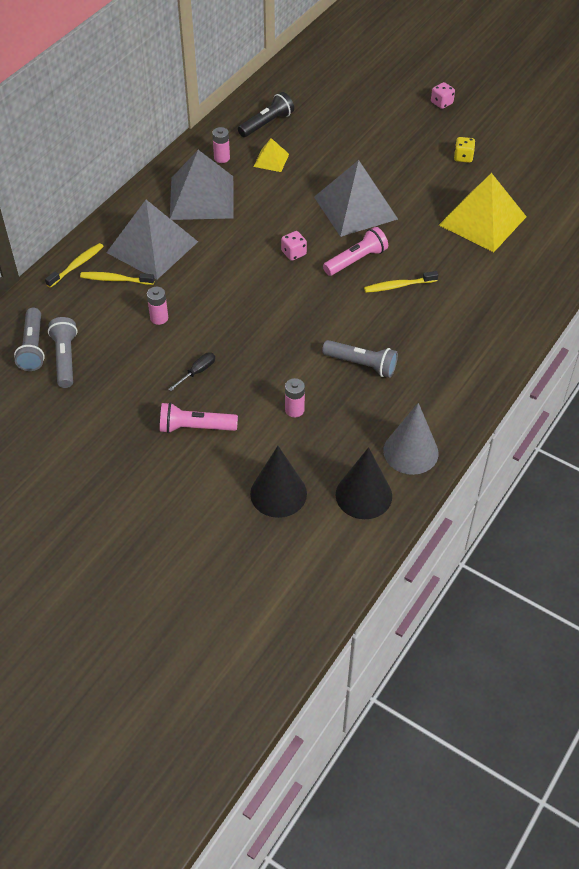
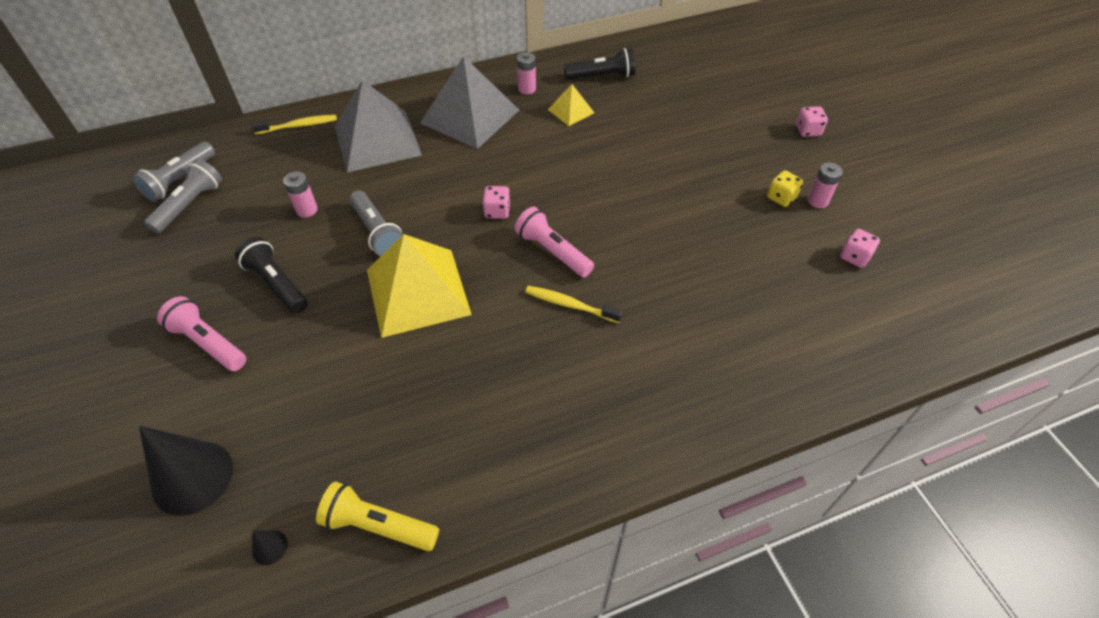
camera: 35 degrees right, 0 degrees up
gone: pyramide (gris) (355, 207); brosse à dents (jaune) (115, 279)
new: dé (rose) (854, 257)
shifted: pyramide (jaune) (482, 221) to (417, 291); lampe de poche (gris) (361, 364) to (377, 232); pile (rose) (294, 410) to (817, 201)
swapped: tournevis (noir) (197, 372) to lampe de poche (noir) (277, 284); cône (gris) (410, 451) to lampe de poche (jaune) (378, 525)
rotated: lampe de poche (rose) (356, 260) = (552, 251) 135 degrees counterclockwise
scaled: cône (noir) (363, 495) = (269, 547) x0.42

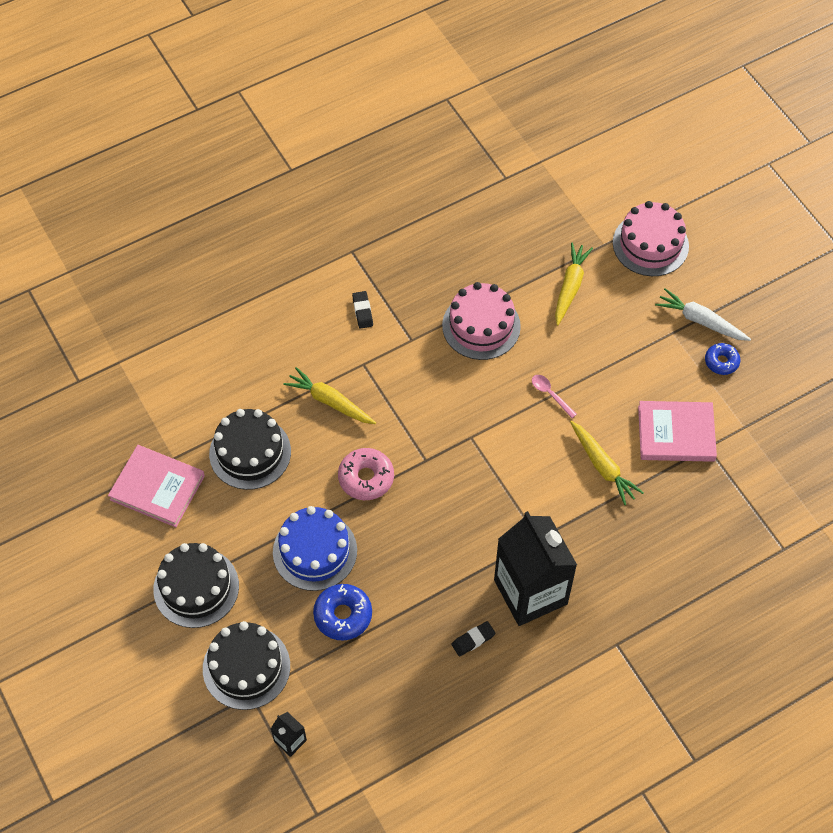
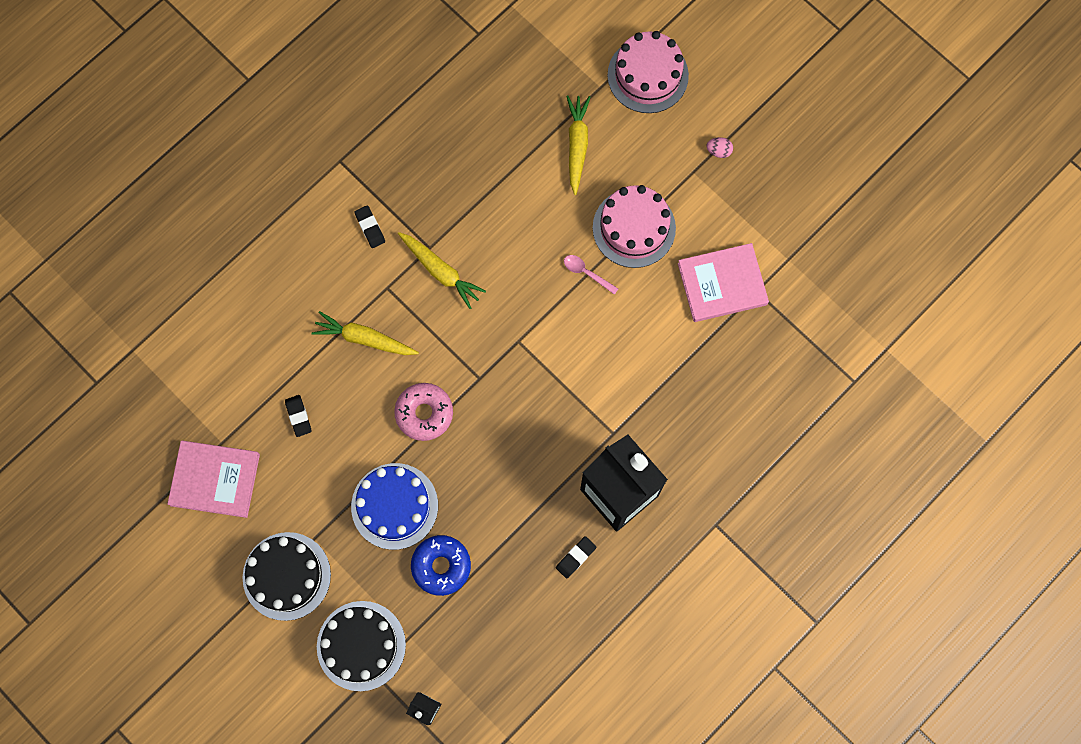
camera: 15 degrees left, 15 degrees up
gone: beignet (bleu) (721, 362)
shifted: gâteau (rose) (481, 326) to (634, 228); carotte (jaune) (602, 466) to (440, 271)
swapped: carotte (blanc) (700, 321) to œuf (rose) (718, 151); gâteau (noir) (250, 452) to gomme (noir) (298, 416)

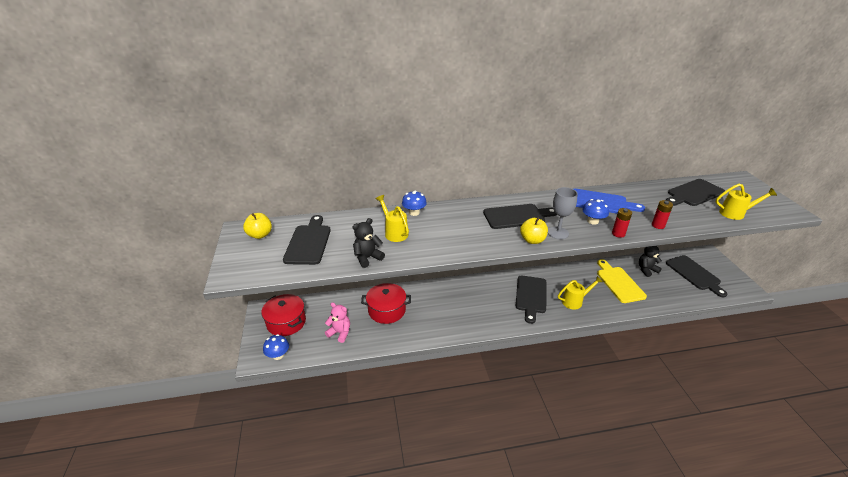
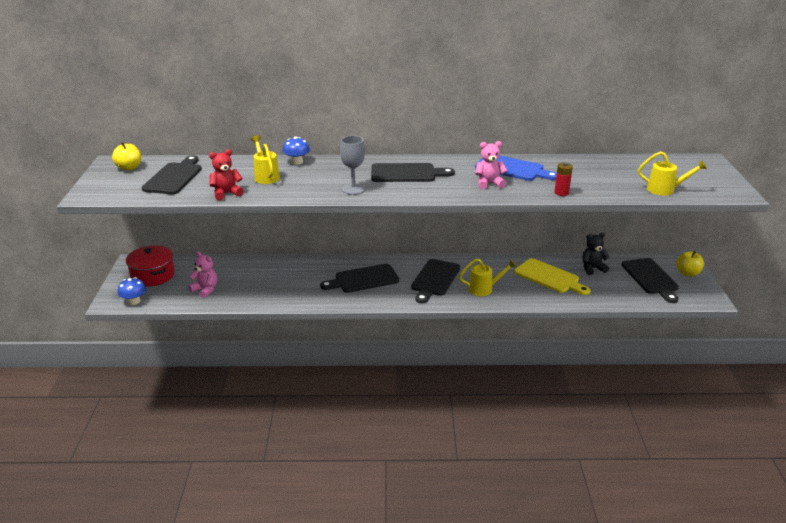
camera: 10 degrees right, 5 degrees down
gone: pile (rouge) (618, 234); marmite (rouge) (387, 310)
shifted: planche à découper (noir) (693, 193) to (363, 279); verre à pied (gris) (558, 233) to (353, 189); pomme (jaune) (532, 240) to (687, 273)
swapped: champignon (bleu) (592, 221) to ours en peluche (rose) (489, 184)
repainted: ours en peluche (noir) (367, 258) to ours en peluche (rouge) (226, 193)
rotated: planche à découper (jaune) (619, 283) = (549, 277) 135 degrees clockwise

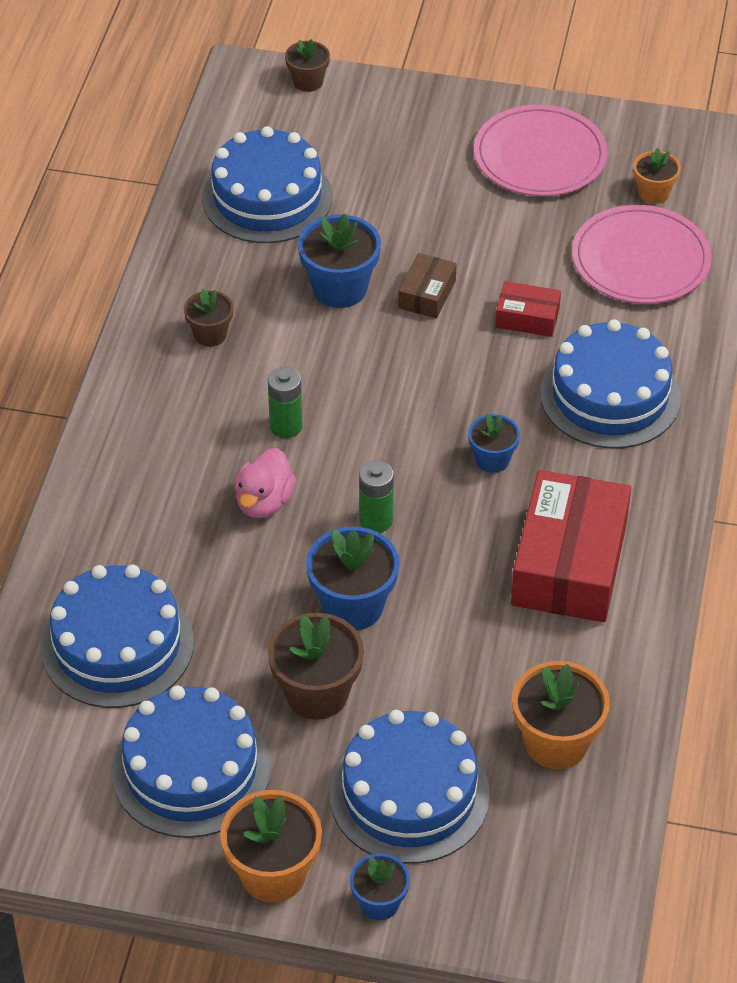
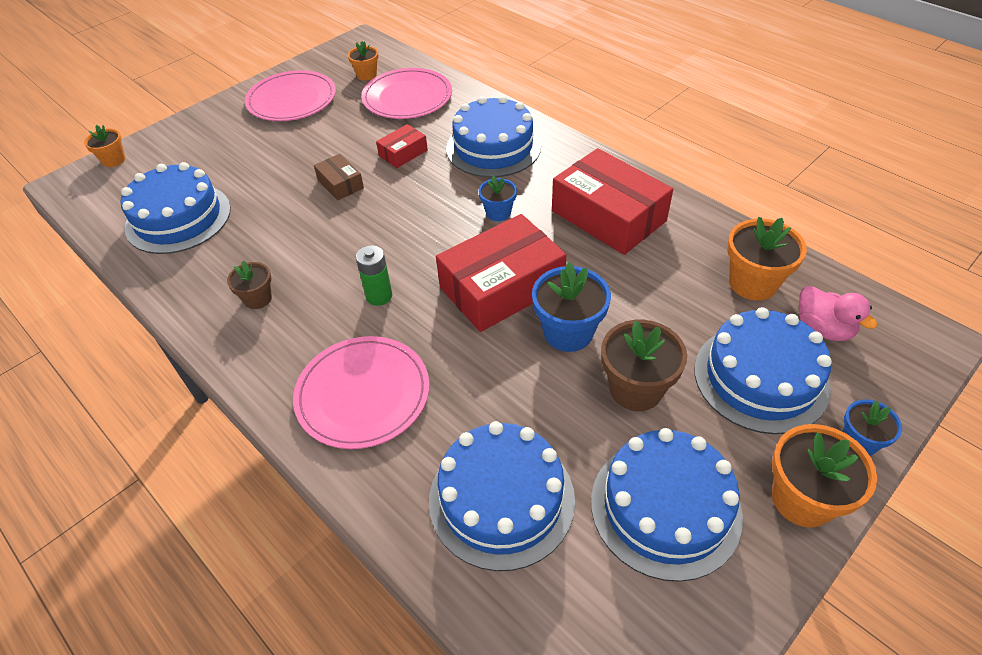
camera: 55 degrees left, 0 degrees up
gone: pot de fleurs (bleu) (340, 288)
new: assiette (rose) (363, 394)
shifted: canard (rose) (264, 502) to (823, 328)
swapped: pile (vert) (376, 520) to boîte (rouge) (502, 287)
repainted: pot de fleurs (marron) (308, 82) to pot de fleurs (orange) (113, 160)

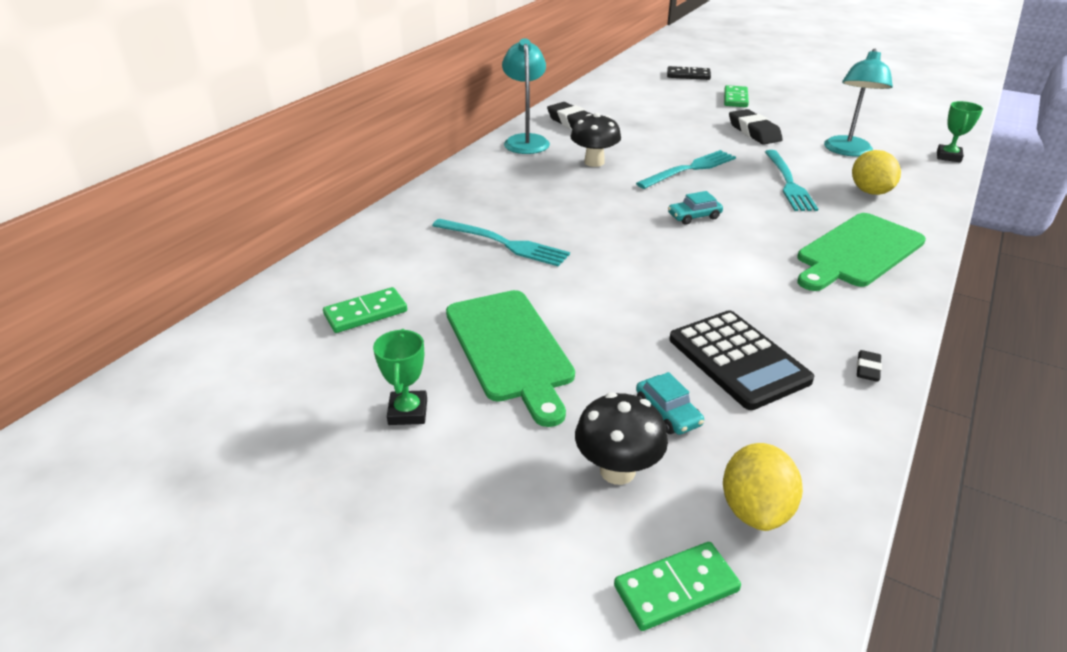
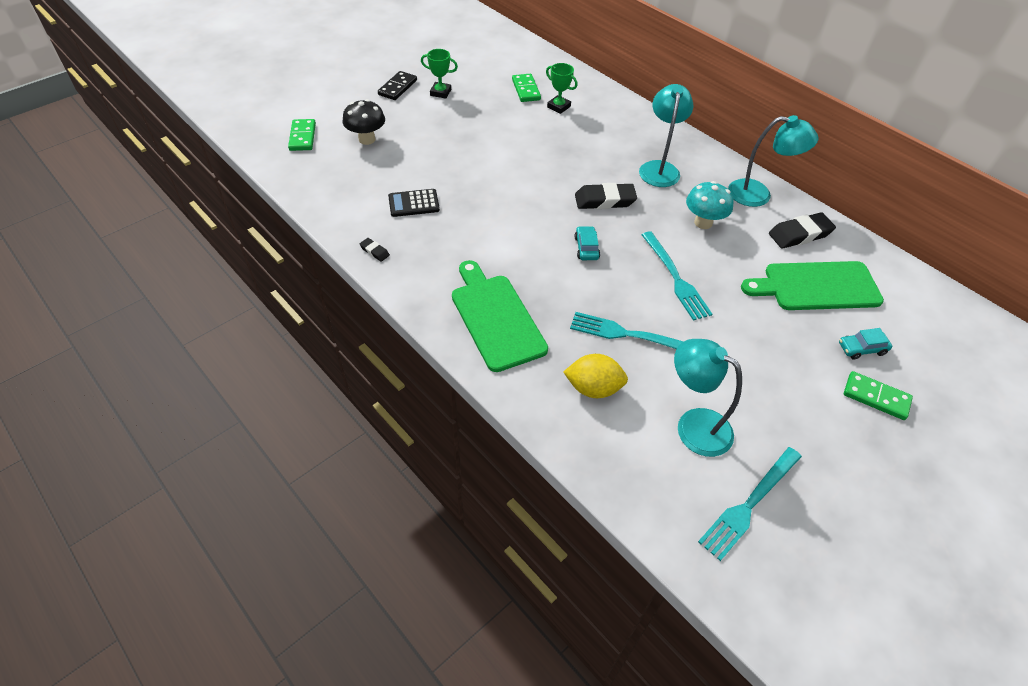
camera: 105 degrees right, 15 degrees up
gone: citron (jaune) (755, 509)
new: lampe (turquoise) (659, 168)
shifted: domino (noir) (688, 75) to (397, 87); trophée (vert) (948, 156) to (558, 107); gomme (noir) (754, 132) to (605, 200); fourchette (turquoise) (503, 243) to (749, 504); planche à découper (vert) (510, 349) to (816, 286); voiture (turquoise) (668, 412) to (861, 348)
repainted: champignon (noir) (594, 162) to champignon (turquoise) (703, 223)
scaled: calculatrice (noir) (738, 360) = (414, 203) x0.64

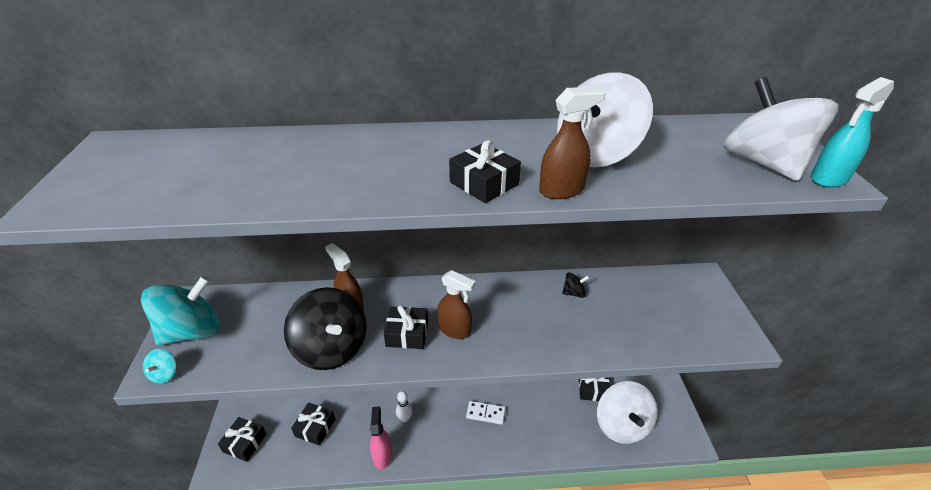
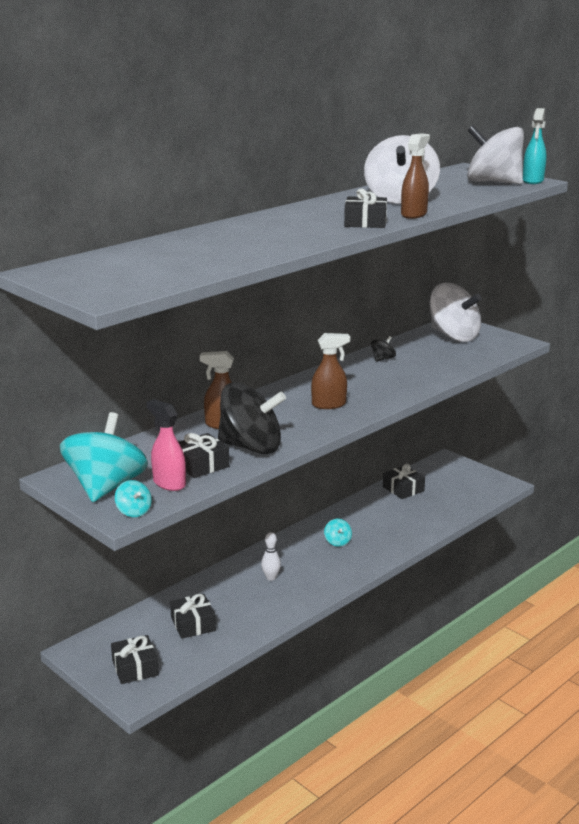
camera: 40 degrees left, 15 degrees down
shifted: cadeau (noir) (407, 334) to (201, 465); toupie (blanc) (622, 425) to (453, 336); vaporisateur (rose) (382, 455) to (169, 483)
swapped: domino (blanc) (485, 413) to toupie (turquoise) (337, 542)

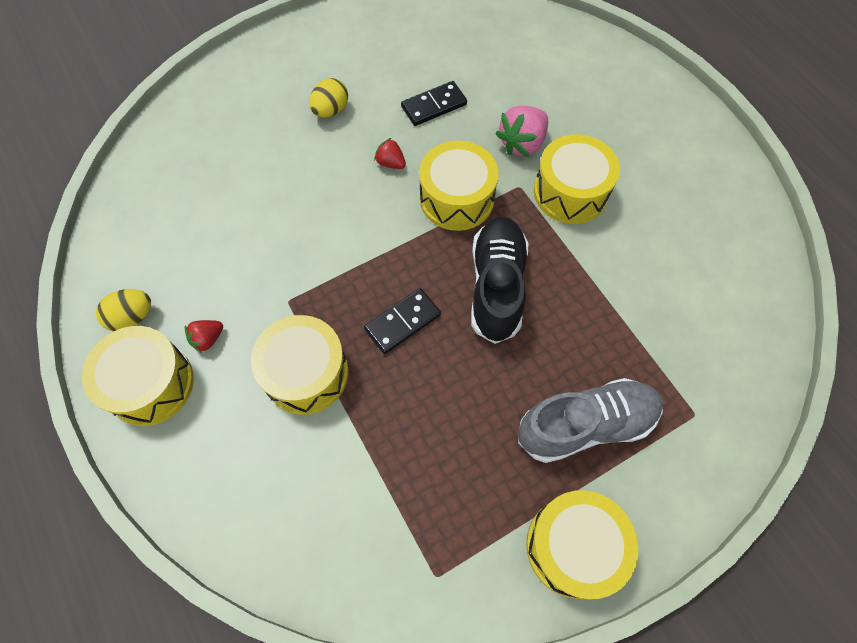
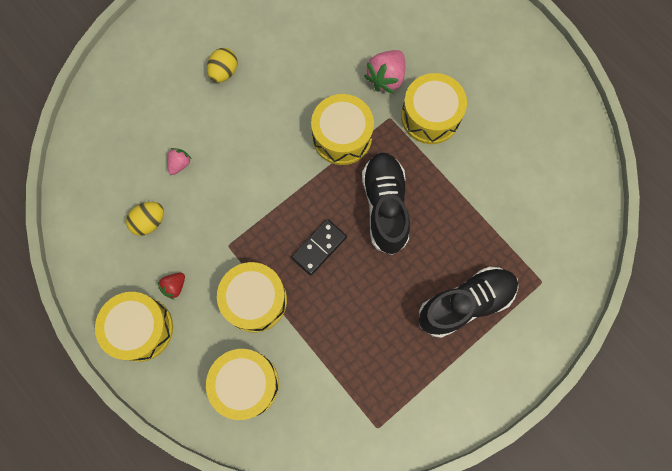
camera: 10 degrees left, 10 degrees up
gone: domino (noir) (434, 106); fraise (rouge) (390, 163)
new: fraise (rose) (180, 164)
shifted: œuf (jaune) (132, 318) to (149, 222); tambour (jaune) (573, 547) to (246, 384)
repainted: chaussure (gris) (586, 425) to chaussure (noir) (465, 303)

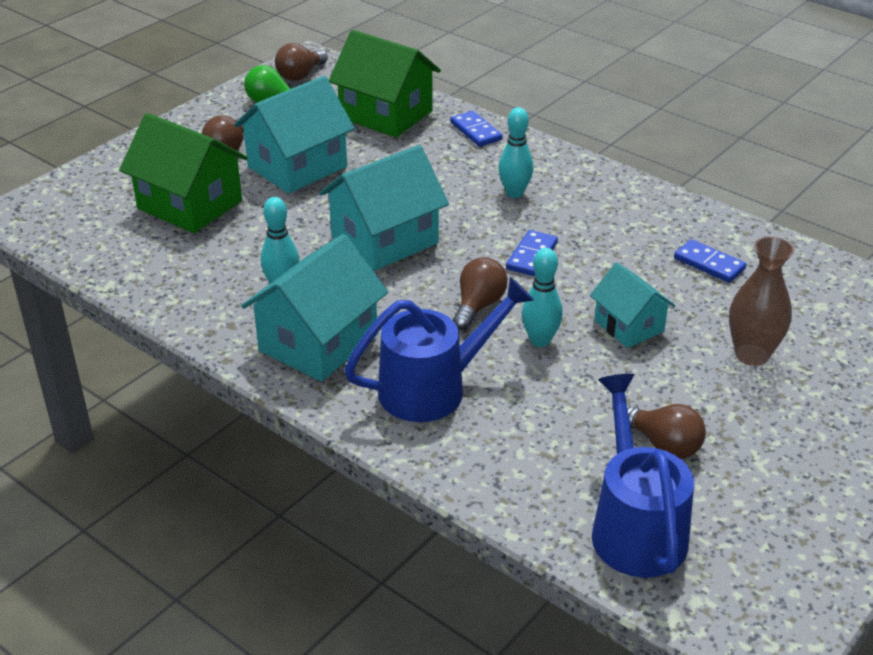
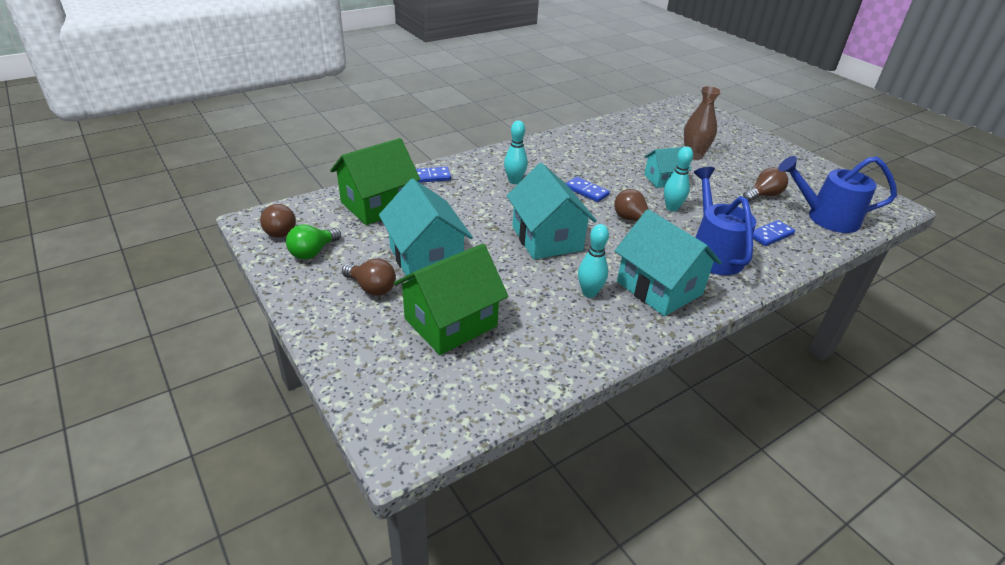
camera: 75 degrees left, 0 degrees up
shifted: domino (bleu) (709, 264) to (771, 235)

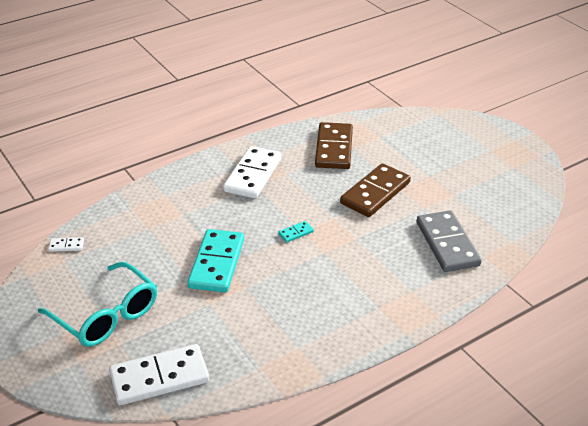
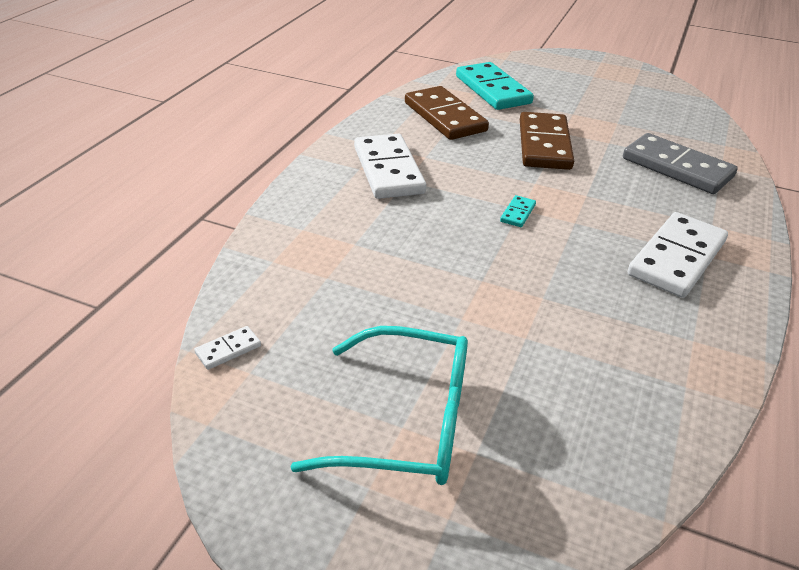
camera: 35 degrees left, 0 degrees up
shifted: domino (turquoise) (217, 263) to (493, 90); domino (blanc) (159, 377) to (676, 258)

